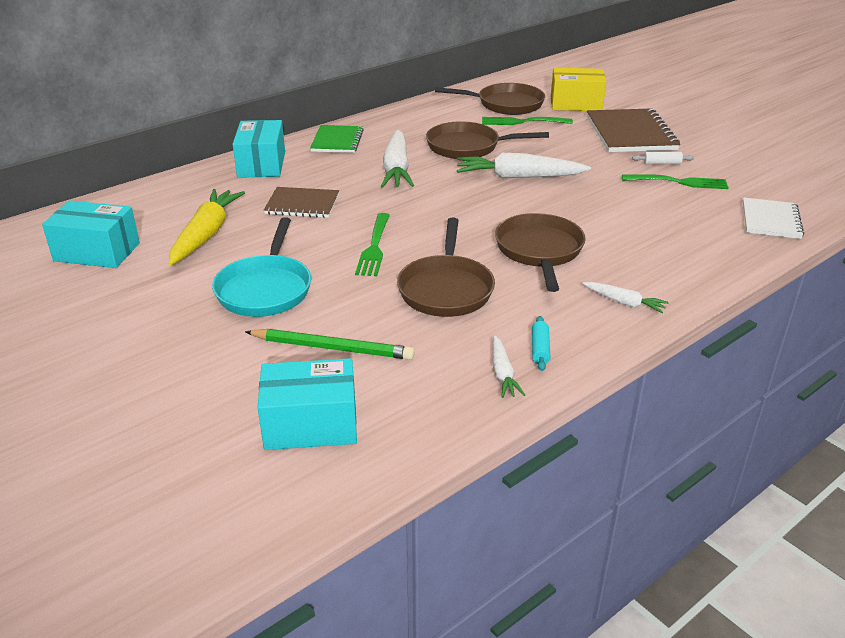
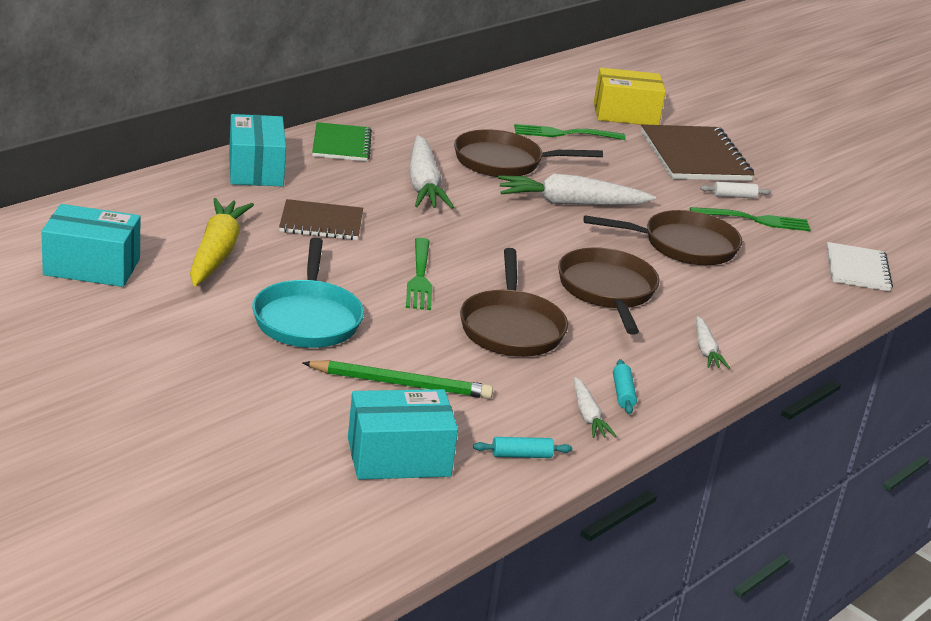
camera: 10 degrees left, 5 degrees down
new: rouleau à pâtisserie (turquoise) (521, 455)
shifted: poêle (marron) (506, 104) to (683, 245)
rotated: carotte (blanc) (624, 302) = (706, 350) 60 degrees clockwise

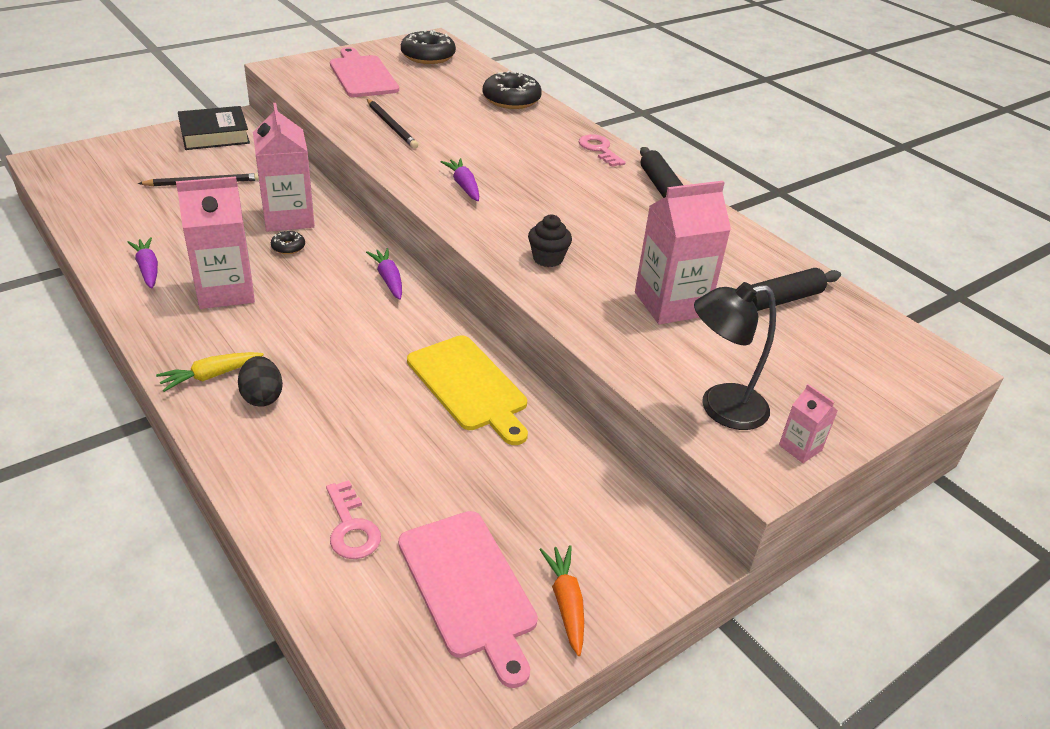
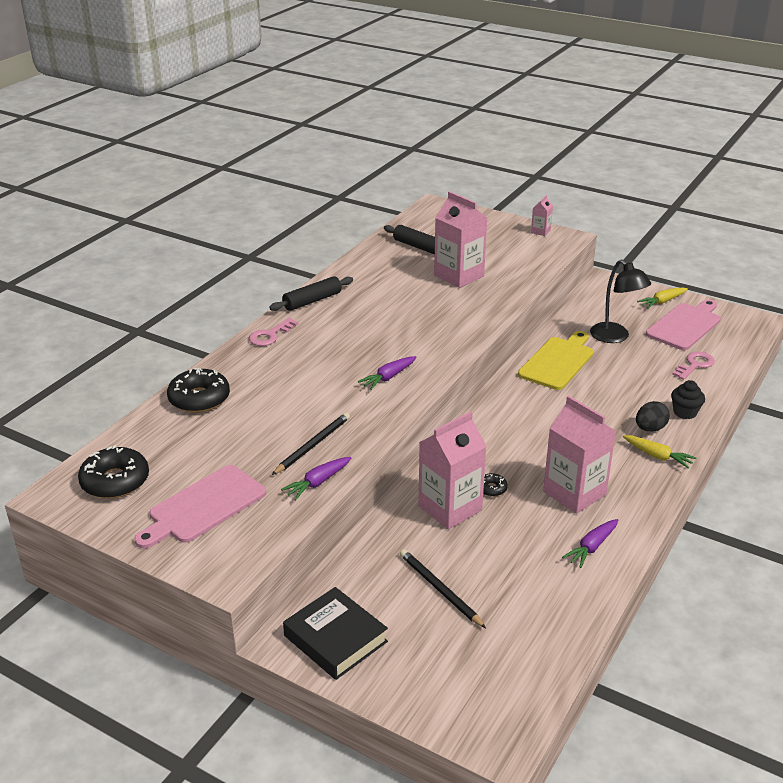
camera: 110 degrees left, 5 degrees down
shifted: muffin (noir) (548, 259) to (685, 412); carotte (violet) (388, 279) to (318, 482); lampe (noir) (720, 408) to (615, 337)
repainted: carotte (orange) (566, 603) to carotte (jaune) (662, 302)

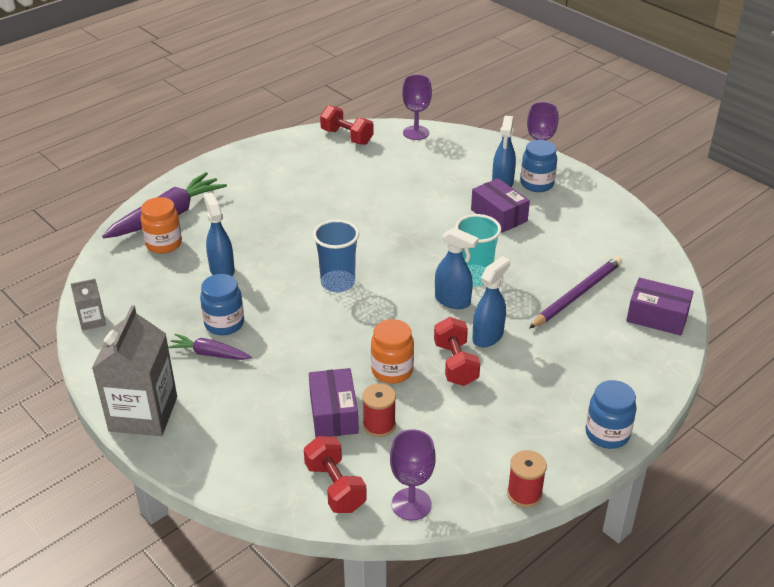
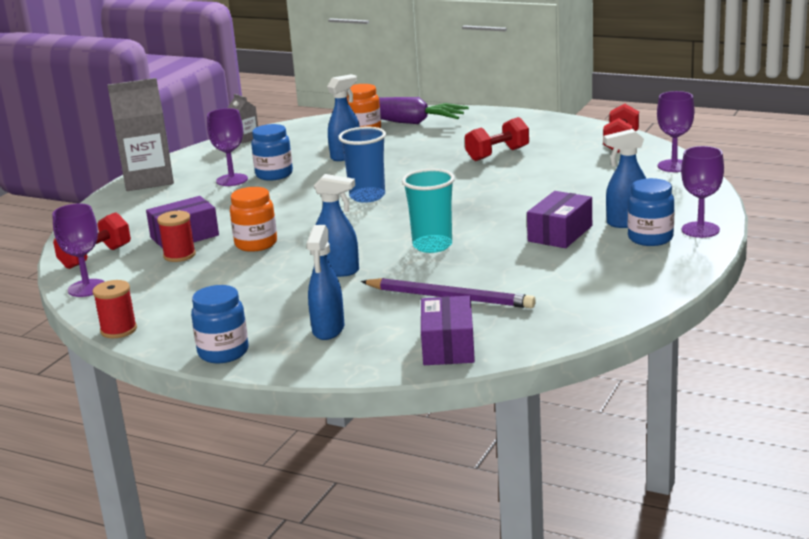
camera: 70 degrees right, 15 degrees down
shifted: vaporisateur (bleu) (453, 301) to (328, 330); haltère (rouge) (455, 364) to (497, 154)
swapped: carotte (violet) (209, 354) to verre à pied (violet) (232, 180)

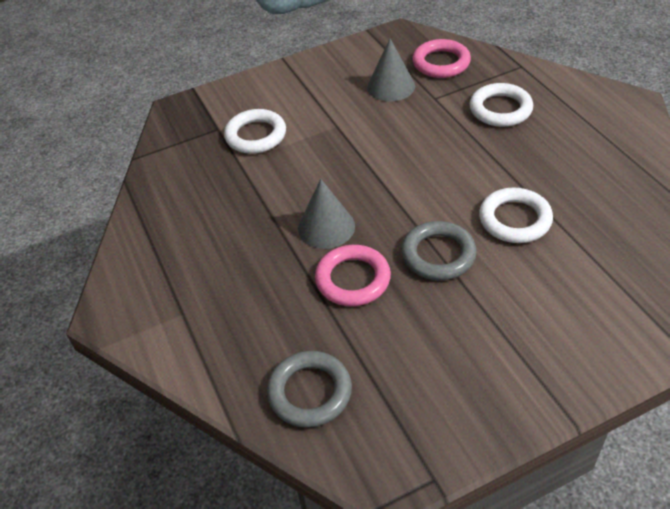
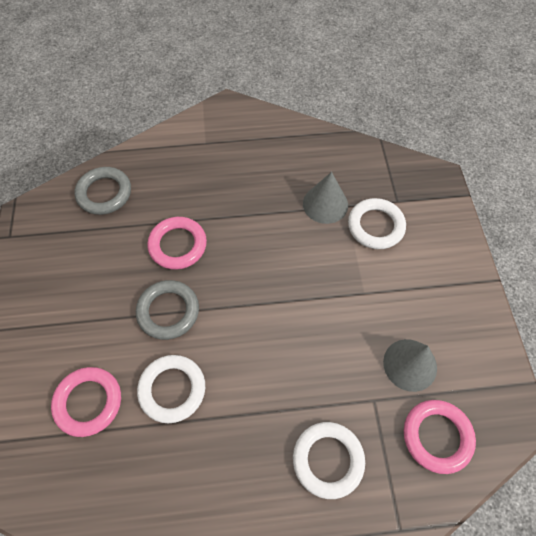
camera: 105 degrees right, 15 degrees up
new: anneau (rose) (88, 402)
shifted: cône (gris) (326, 227) to (325, 204)

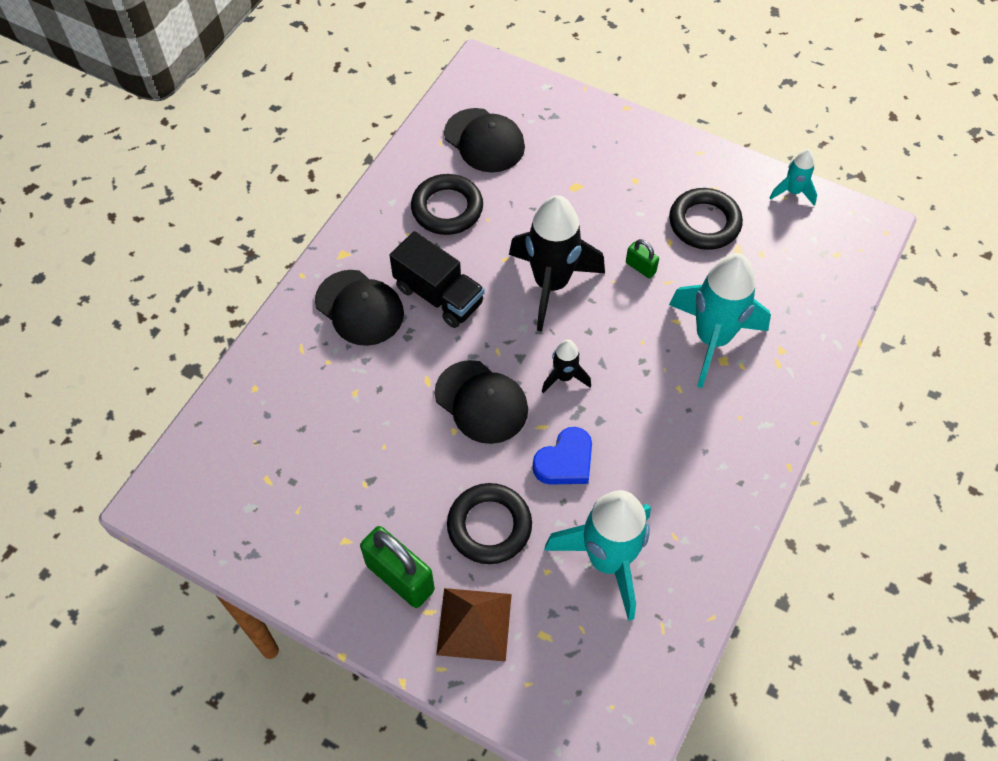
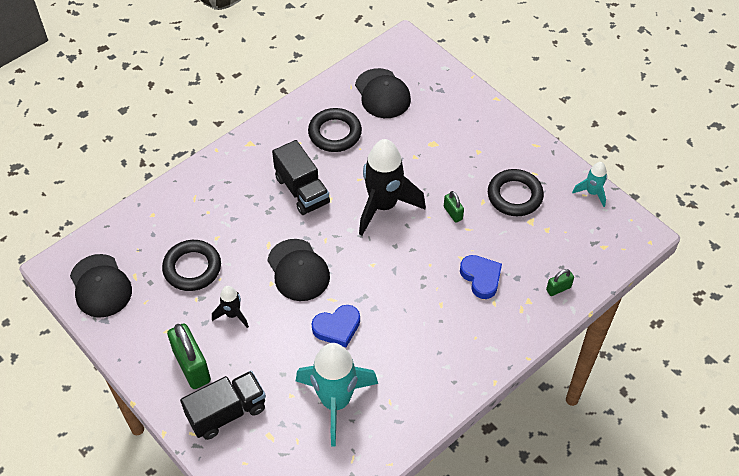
camera: 20 degrees right, 5 degrees down
new: cadenas (vert) (558, 289)
shifted: casquette (noir) (359, 308) to (100, 286); fusée (noir) (564, 377) to (232, 314); anneau (noir) (489, 526) to (192, 268)
swapped: fusée (turquoise) (712, 339) to cœur (bleu) (481, 278); pyramide (marron) (474, 624) to camion (noir) (227, 412)

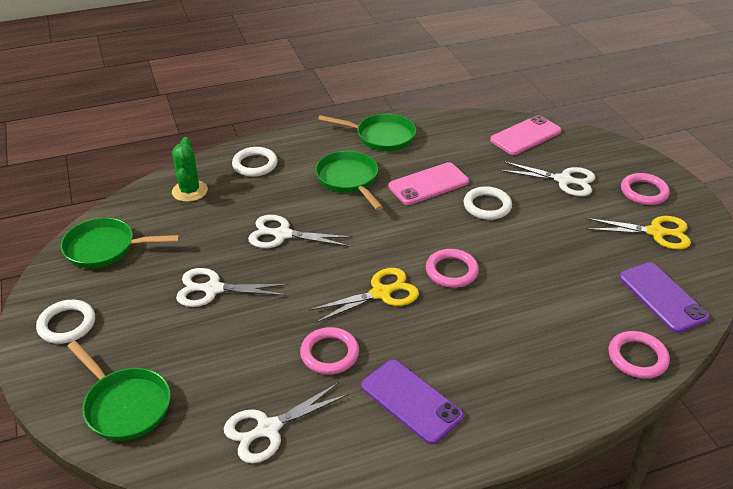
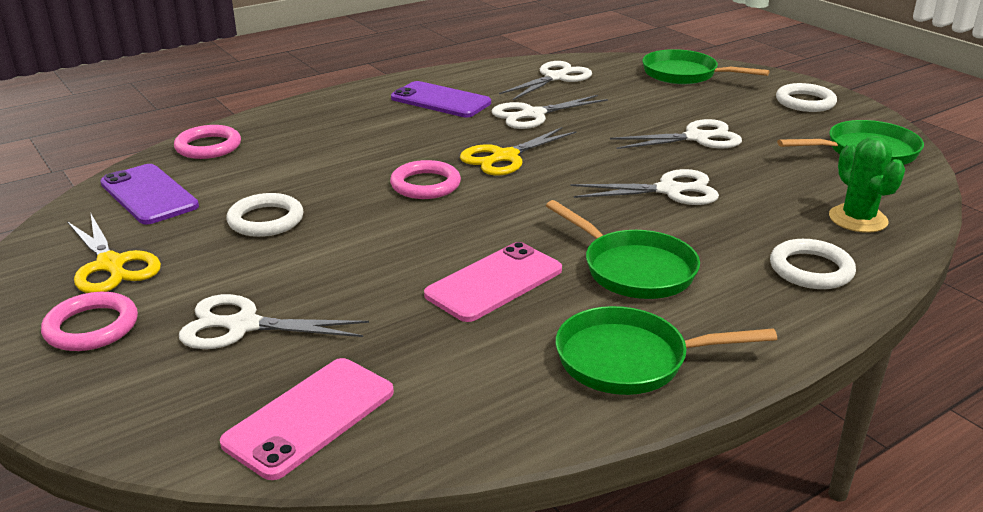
camera: 165 degrees right, 10 degrees down
shifted: anneau (blanc) (487, 206) to (266, 220)
swapped: anneau (rose) (329, 354) to ciseaux (blanc) (533, 115)
rotated: ciseaux (jaune) (655, 232) = (111, 265) 120 degrees counterclockwise

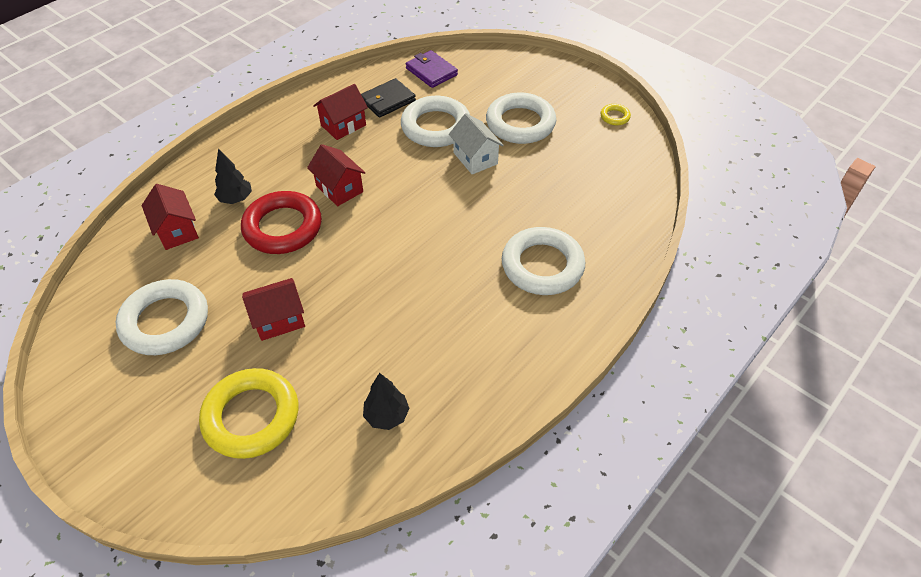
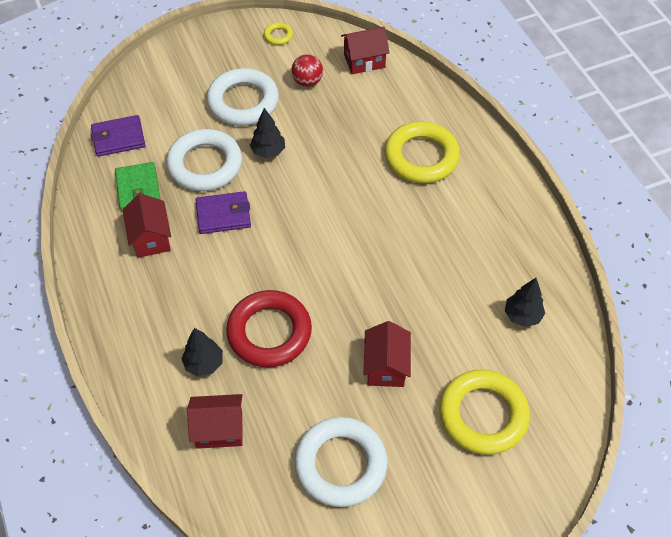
camera: 65 degrees left, 5 degrees up
new: balle (rouge) (307, 81); portefeuille (violet) (223, 215)
shifted: maison (rouge) (339, 189) to (364, 61)
swapped: maison (blanc) (475, 158) to arbre (noir) (268, 151)
repainted: portefeuille (noir) (388, 100) to portefeuille (vert) (138, 189); anneau (blanc) (542, 265) to anneau (jaune) (421, 157)

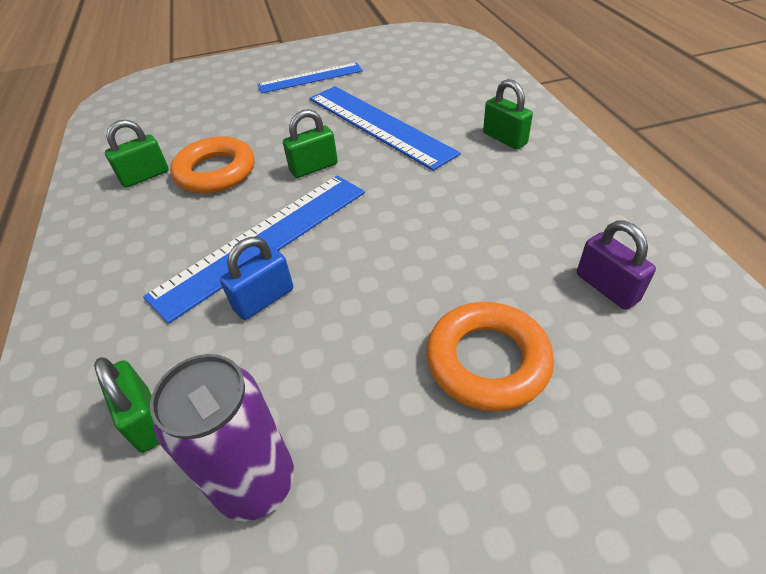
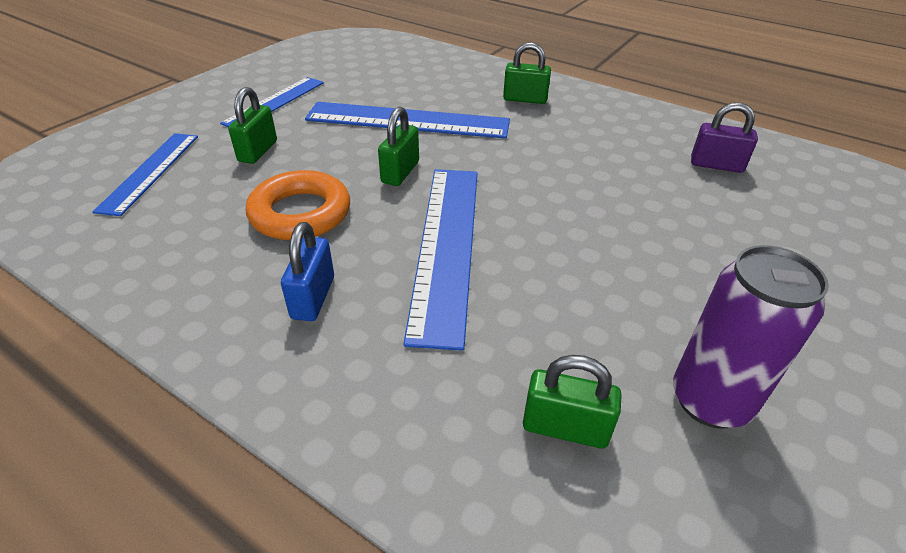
camera: 45 degrees left, 5 degrees down
gone: anneau (orange) (487, 361)
new: règle (bleu) (150, 171)
shifted: cadenas (vert) (145, 176) to (258, 151); cadenas (bleu) (264, 299) to (313, 297)

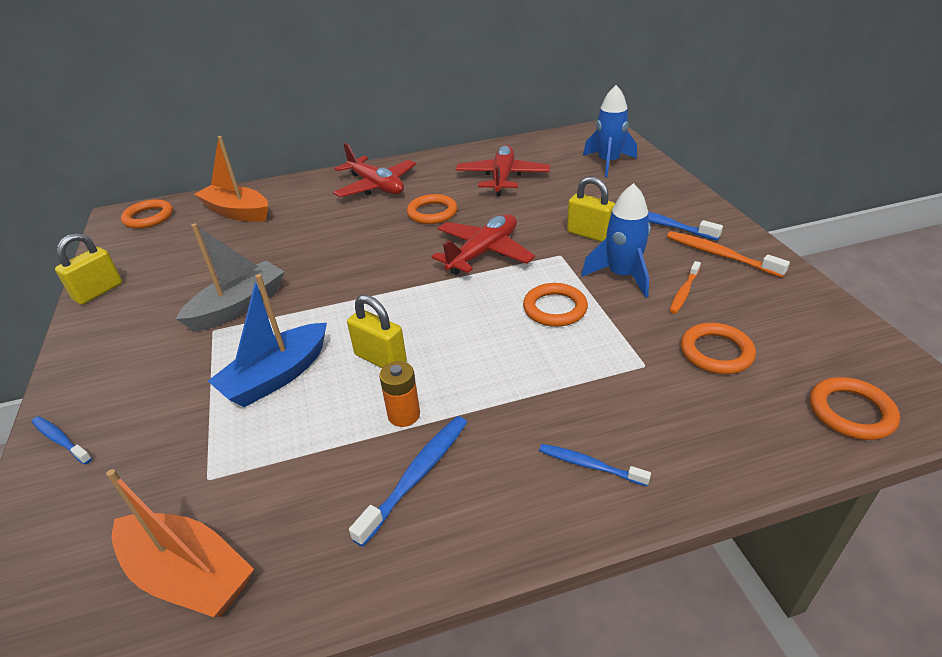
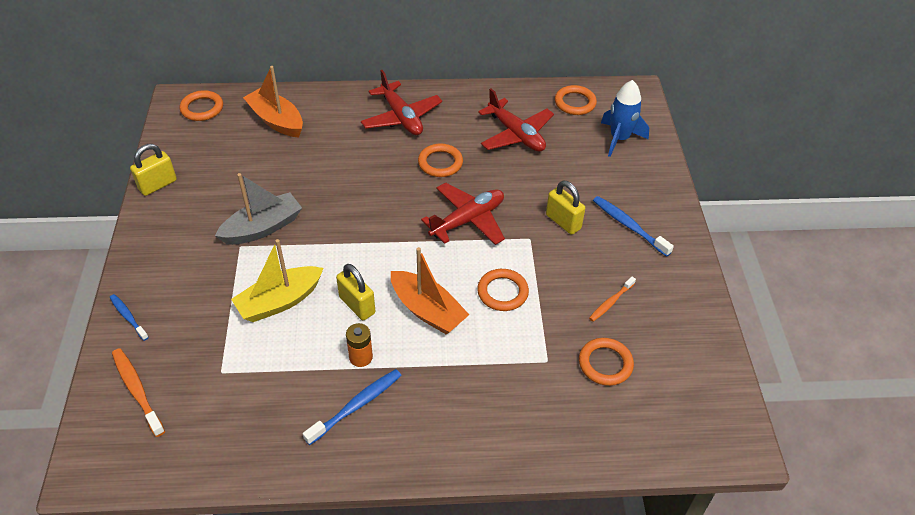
camera: 10 degrees right, 10 degrees up
gone: fusée (bleu) (622, 276); brosse à dents (bleu) (589, 465)
shifted: brosse à dents (orange) (720, 255) to (137, 390); anneau (orange) (851, 412) to (575, 103); bateau (orange) (189, 575) to (427, 310)
repainted: bateau (bleu) (276, 376) to bateau (jaune) (279, 301)
rotated: avion (rouge) (502, 178) = (516, 134) 120 degrees clockwise

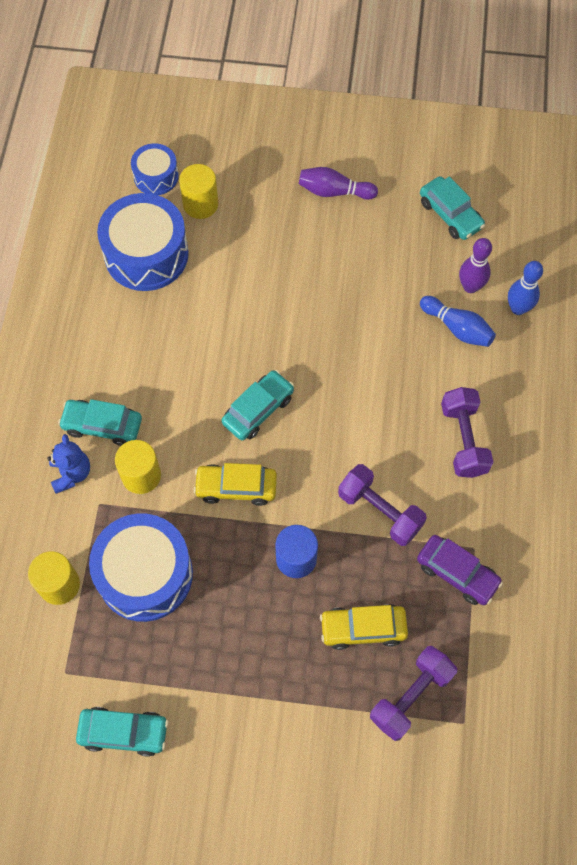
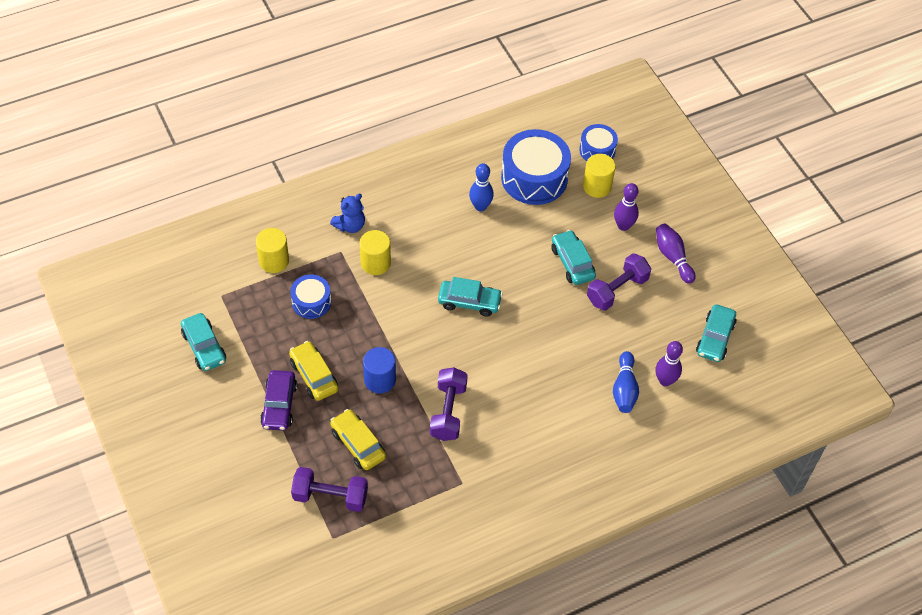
camera: 55 degrees right, 10 degrees down
new: quille (violet) (623, 226)
shifted: quille (bleu) (518, 308) to (480, 206); haltère (violet) (463, 440) to (617, 290); voiture (turquoise) (102, 426) to (572, 263); voiture (jaune) (236, 487) to (314, 375); voiture (violet) (457, 573) to (279, 405)
scaled: tambour (bleu) (145, 574) = (311, 302) x0.55

